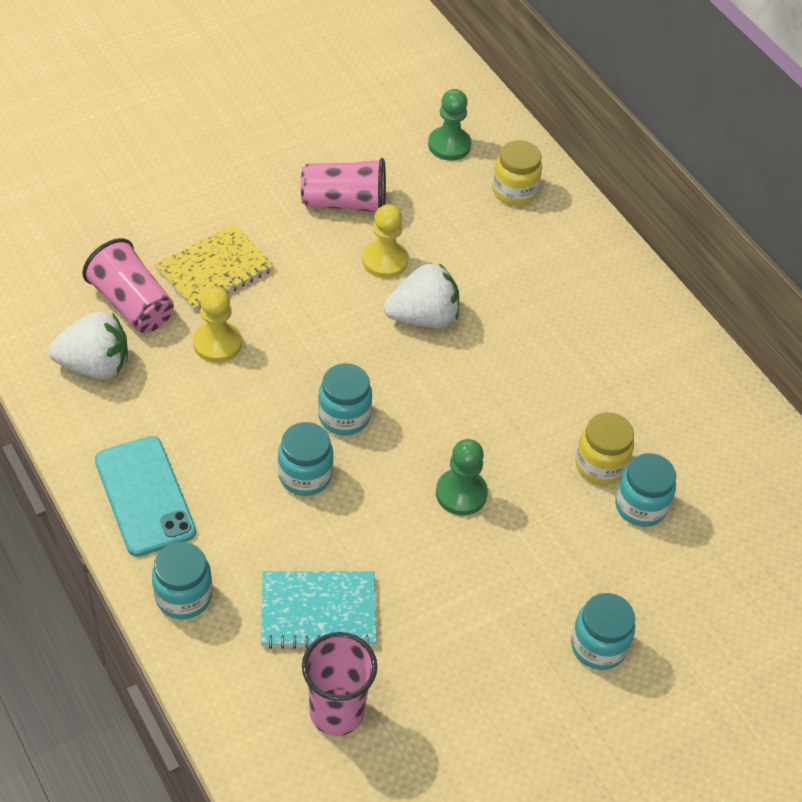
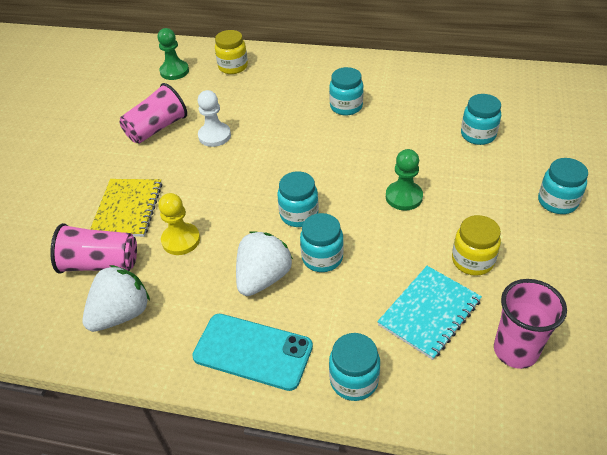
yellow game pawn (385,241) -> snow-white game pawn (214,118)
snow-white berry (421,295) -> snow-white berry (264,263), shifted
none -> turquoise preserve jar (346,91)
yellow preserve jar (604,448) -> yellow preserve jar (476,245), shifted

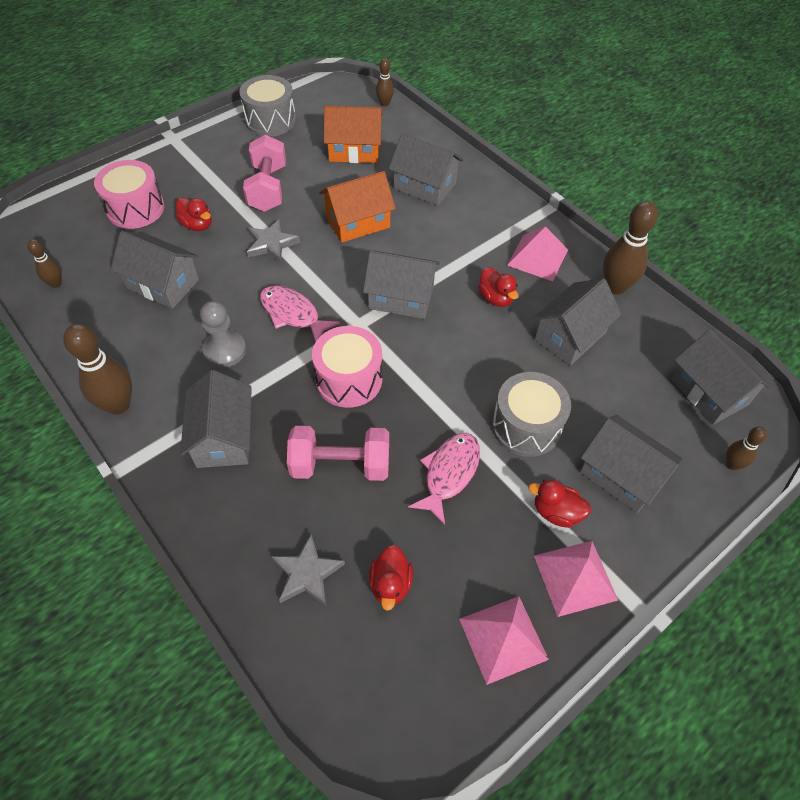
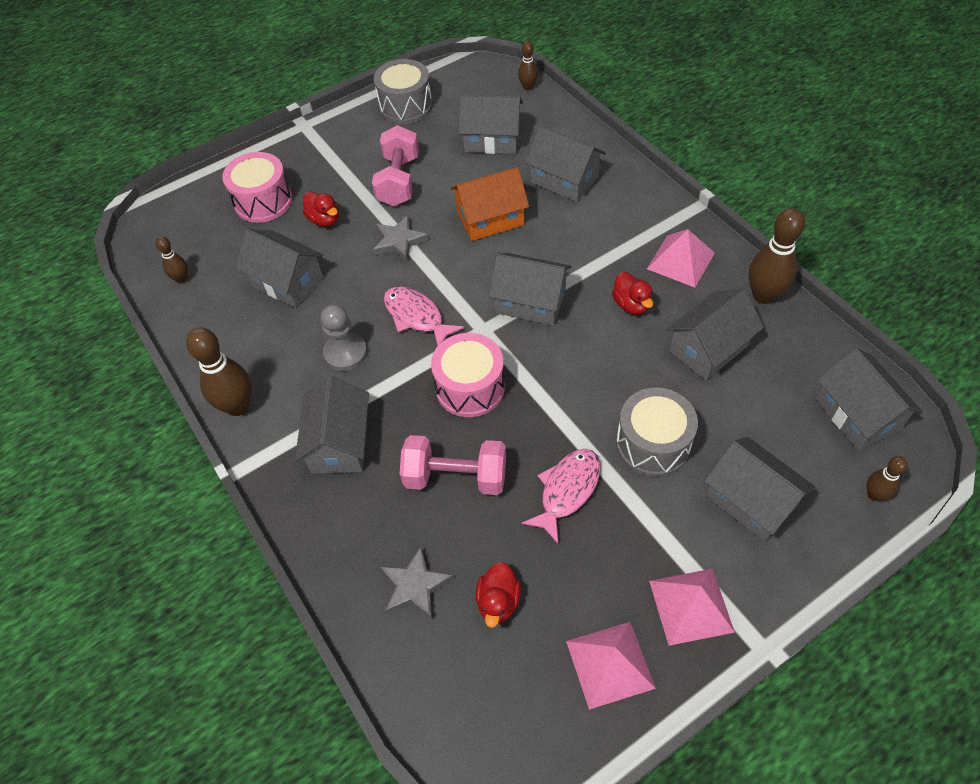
orange house (353,134) -> gray house (490,124)
crimson toy duck (559,503) -> none

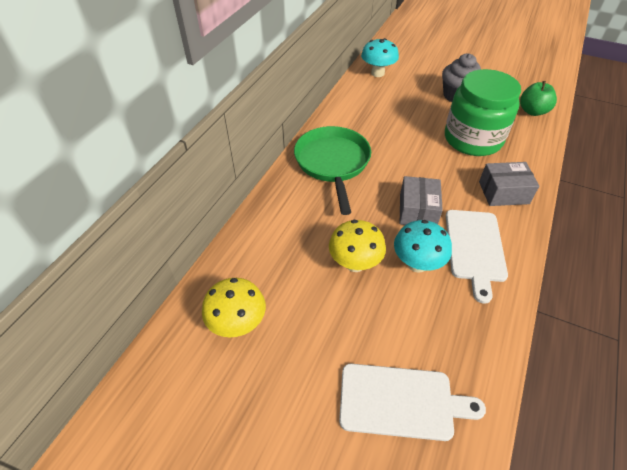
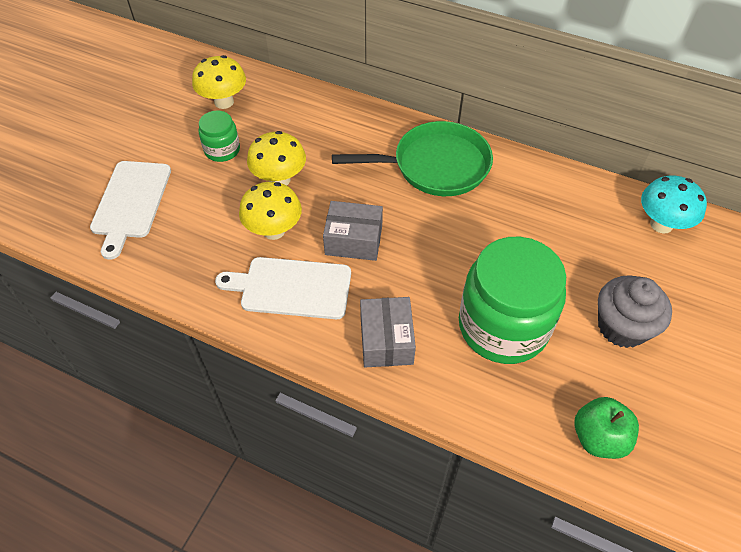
none -> leaf-green preserve jar (219,136)
turquoise toadstool (423,246) -> yellow toadstool (270,211)

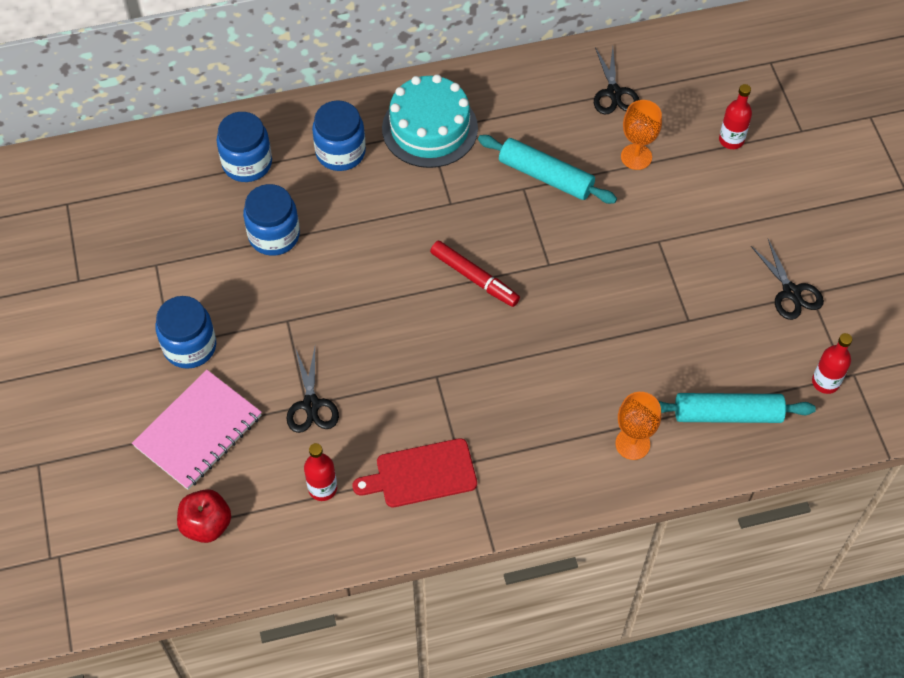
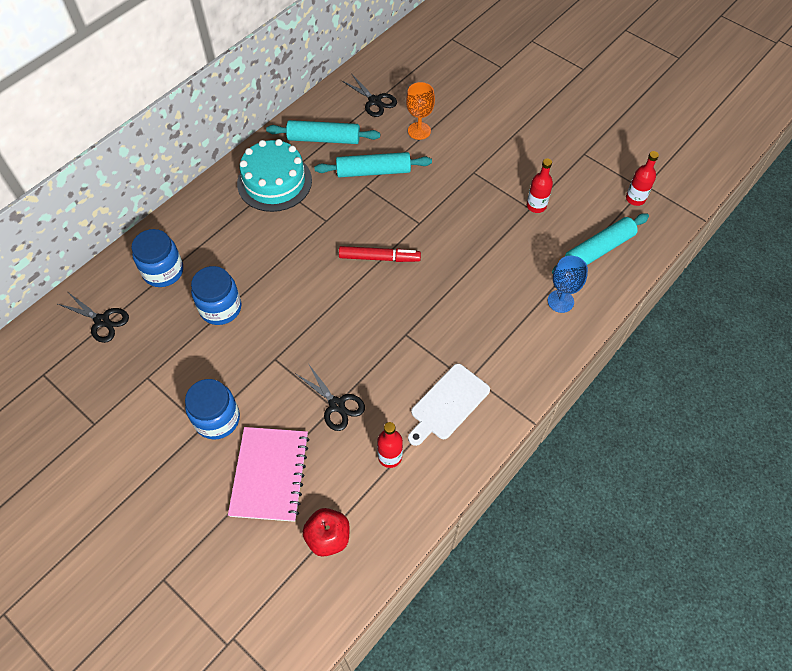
black shears (787,279) -> black shears (93,317), shifted
none -> turquoise pastry roller (323,132)
crimson bread board (415,472) -> snow-white bread board (449,405)
crimson flask (735,116) -> crimson flask (540,186), shifted
orange goblet (638,426) -> blue goblet (568,284)
blue preserve jar (339,135) -> none

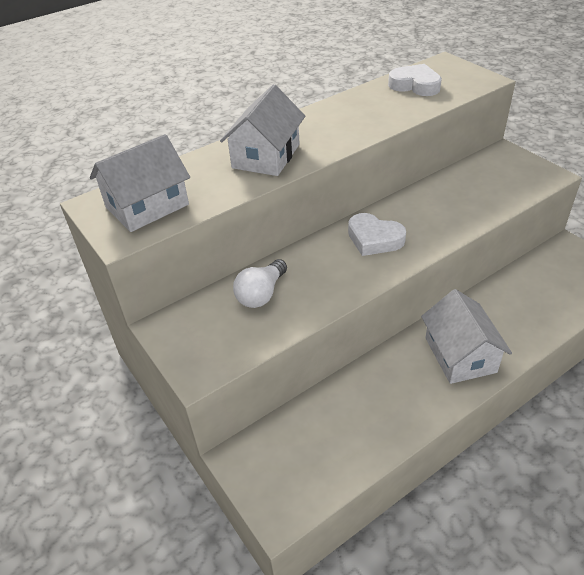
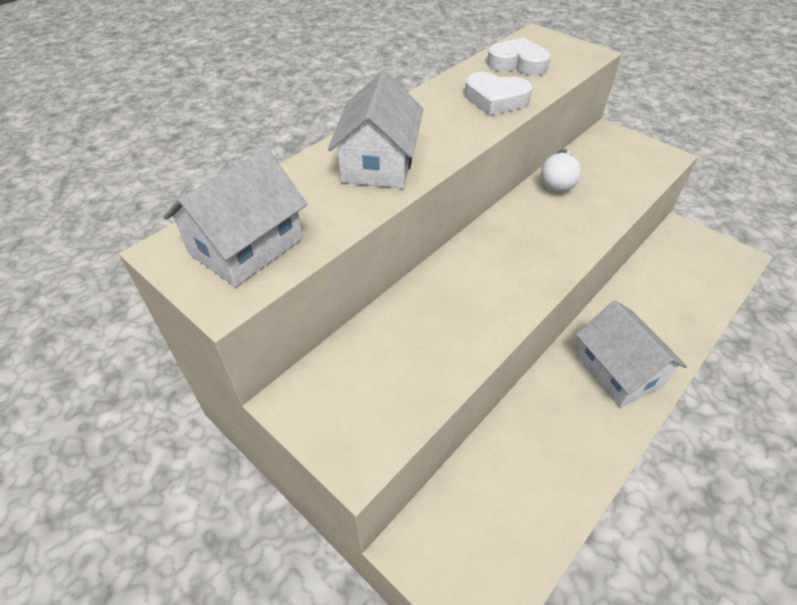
snow-white heart shape (377,234) -> snow-white heart shape (498,94), shifted
snow-white bulb (260,283) -> snow-white bulb (561,171), shifted

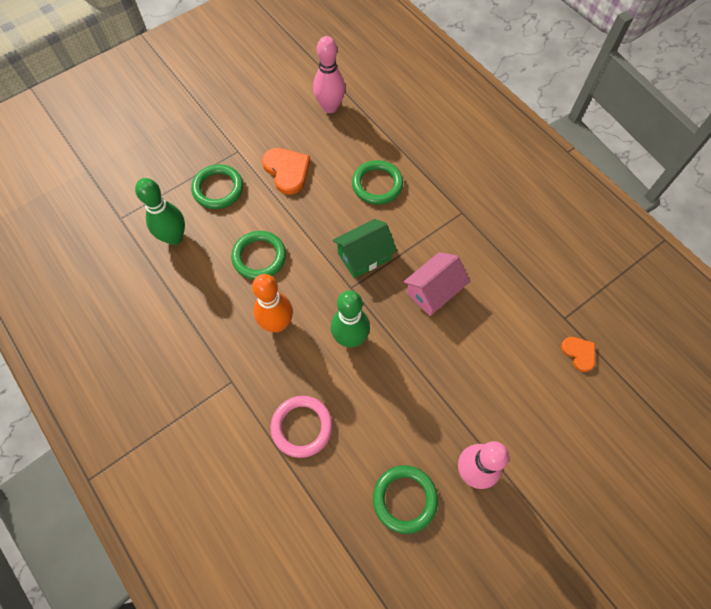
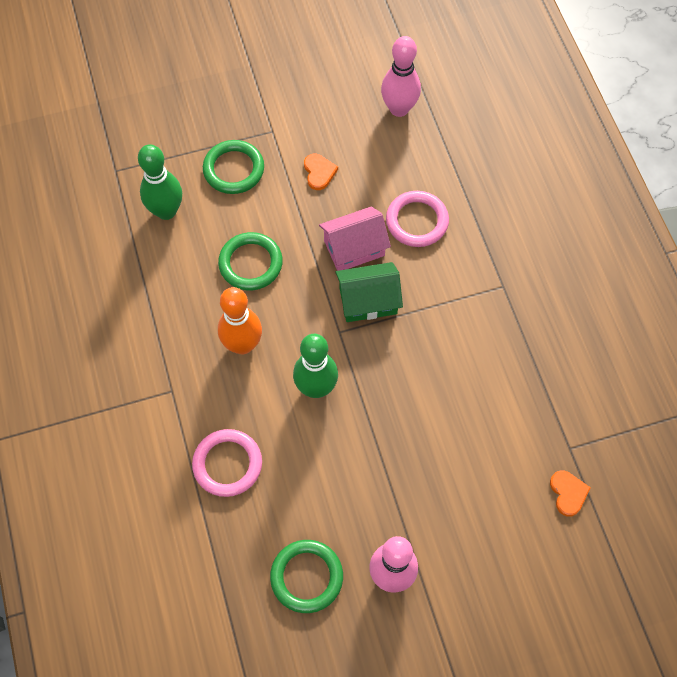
orange heart shape (286,171) -> orange heart shape (321,172), x0.60
rosy house (436,284) -> rosy house (355,238), shifted
leaf-green torus (377,182) -> rosy torus (417,219)

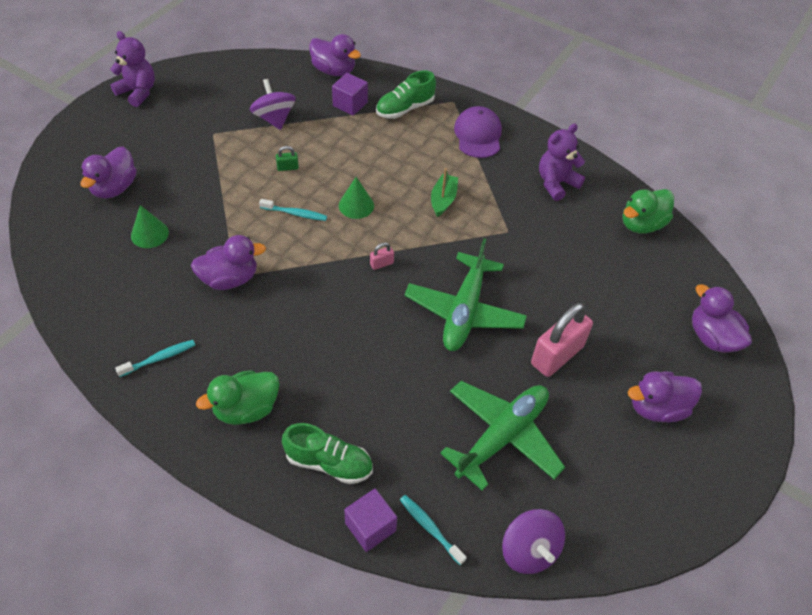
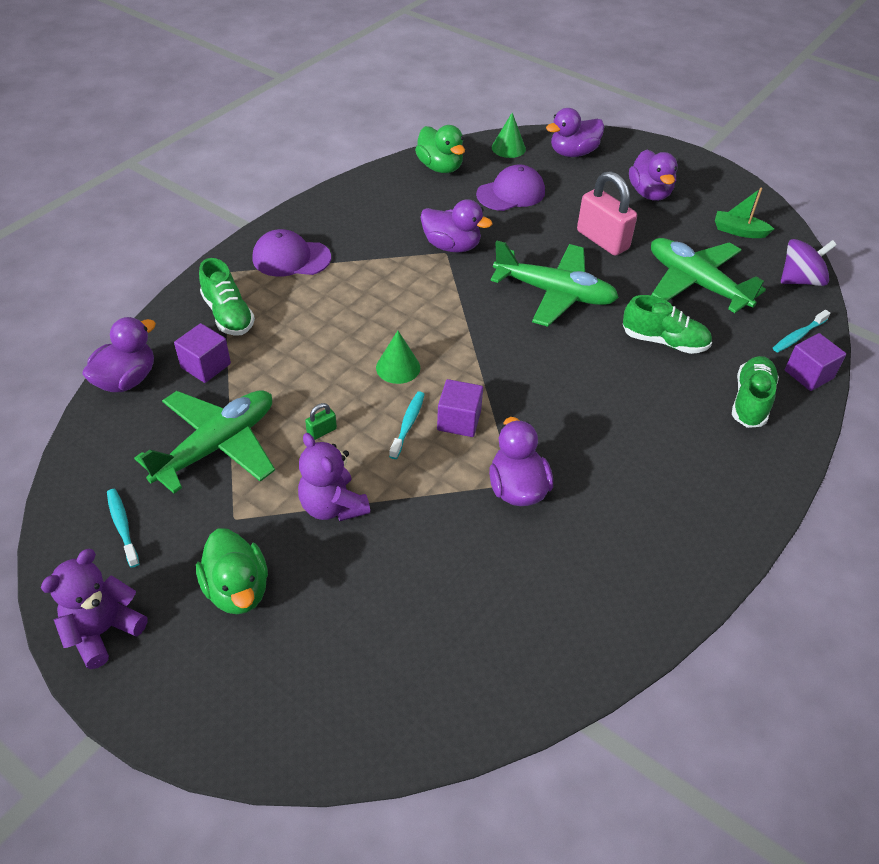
turquoise dental brush (155,358) -> turquoise dental brush (123,528), shifted
royal purple whirligig (273,104) -> leaf-green plane (204,441)
leaf-green toy duck (237,397) -> leaf-green toy duck (232,571), shifted
royal purple teddy bear (562,162) -> royal purple teddy bear (334,477), shifted
leaf-green lock (287,158) -> leaf-green lock (321,421), 60 degrees clockwise
royal purple toy duck (108,172) -> royal purple toy duck (456,225), shifted
none -> royal purple solid cube (460,408)
none -> royal purple peaked cap (510,187)
leaf-green cone shape (150,226) -> leaf-green cone shape (509,135), shifted
none -> leaf-green sneaker (667,324)
leaf-green toy boat (444,192) -> leaf-green toy boat (744,213), shifted
rosy lock (382,256) -> none

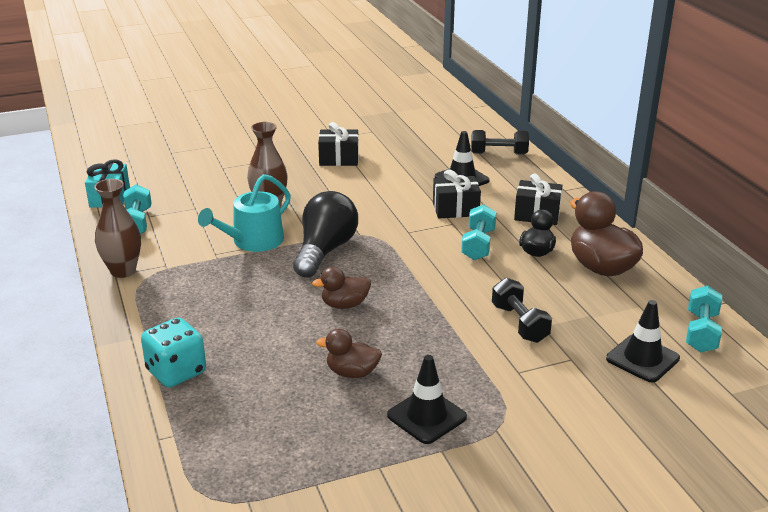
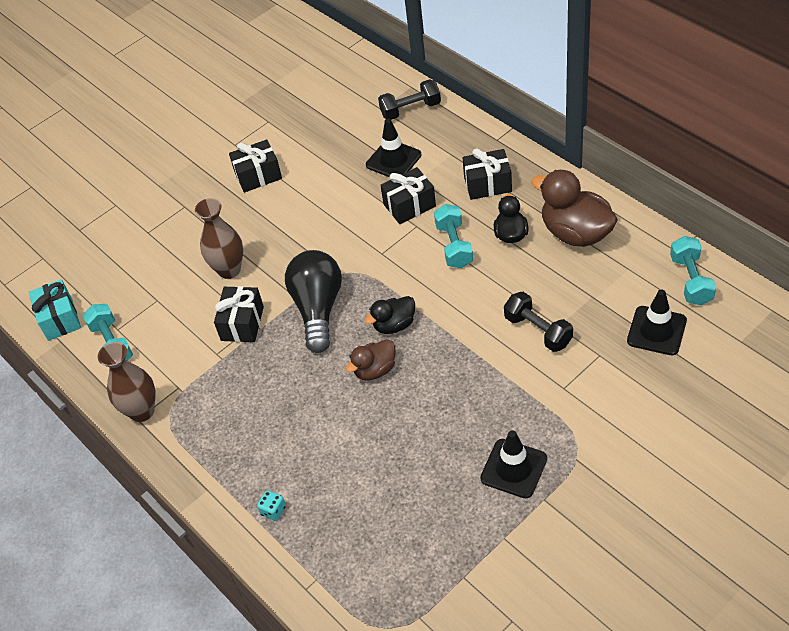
turquoise watering pot (244,213) -> black wrapped gift (239,314)
turquoise game die (173,352) -> turquoise game die (271,505), x0.46
none -> black toy duck (390,315)
dark brown toy duck (349,353) -> none

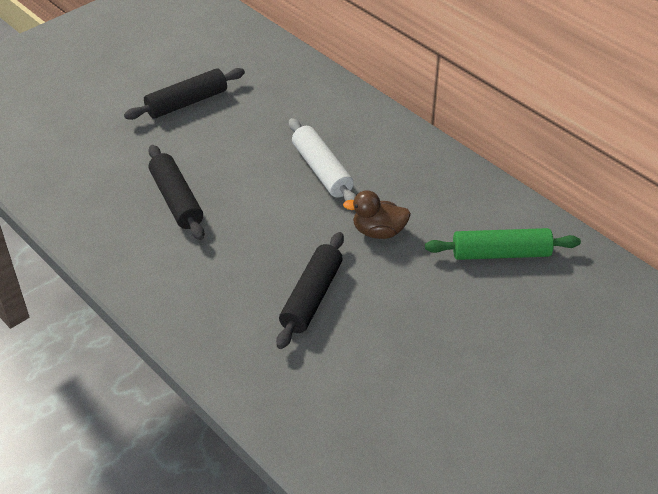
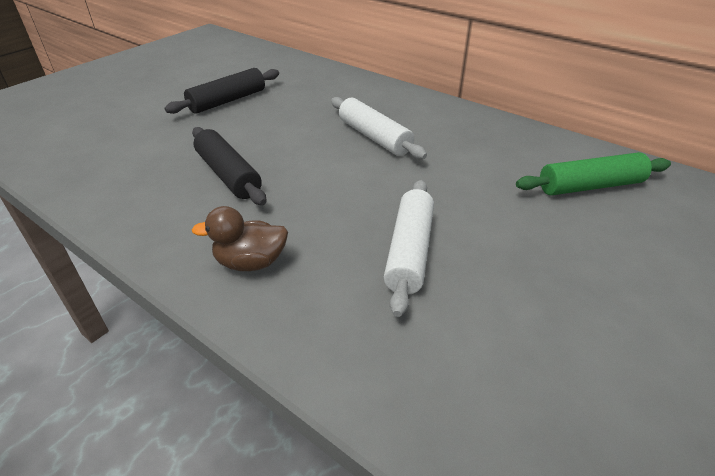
dark brown toy duck (377,214) -> dark brown toy duck (240,238), shifted
black pastry roller (310,290) -> snow-white pastry roller (409,248)

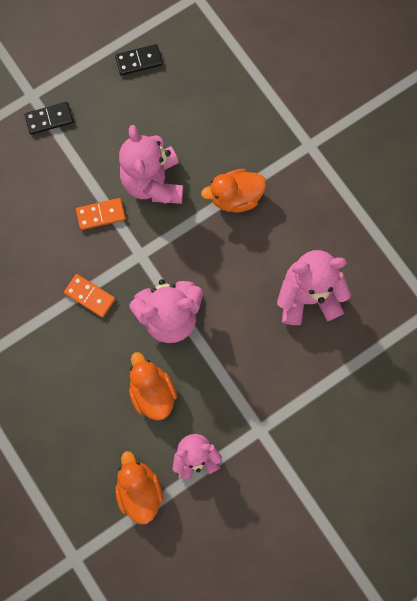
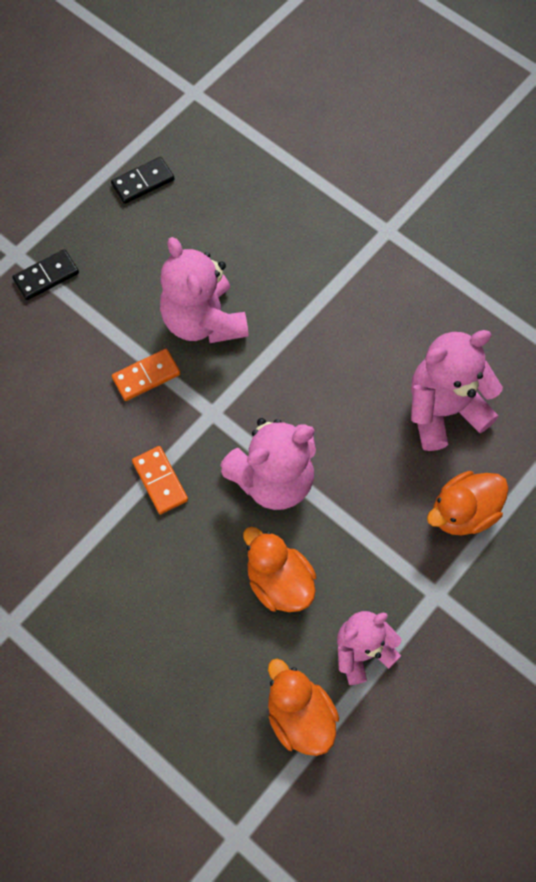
orange domino (89,296) -> orange domino (160,480), 45 degrees clockwise
orange toy duck (233,190) -> orange toy duck (468,503), shifted

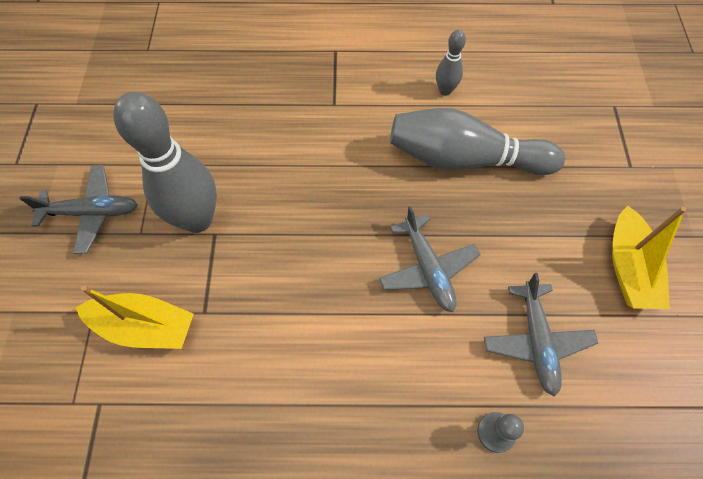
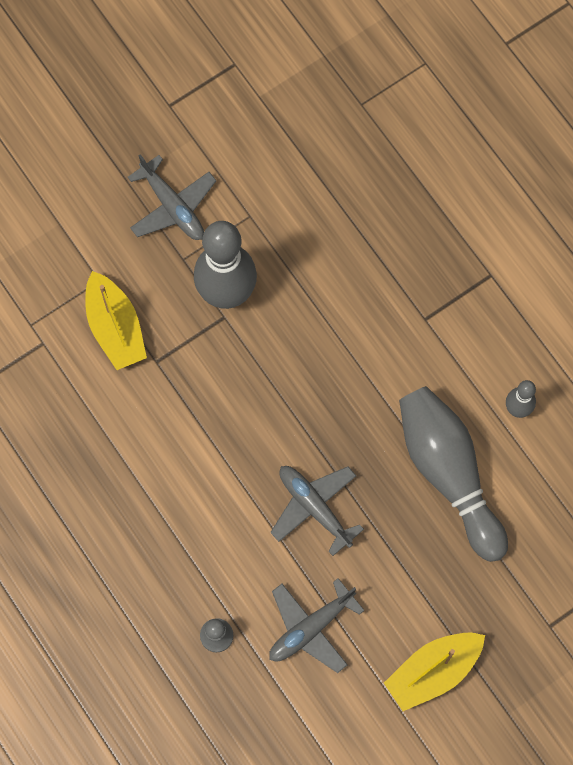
gray plane (430,259) -> gray plane (317,511), 105 degrees clockwise

